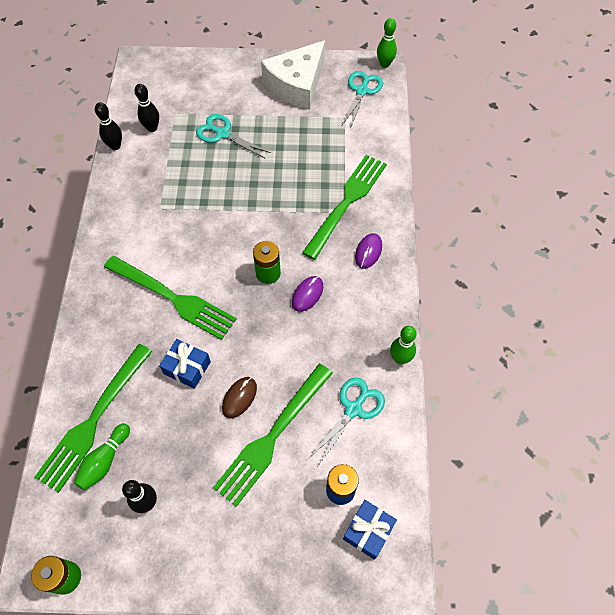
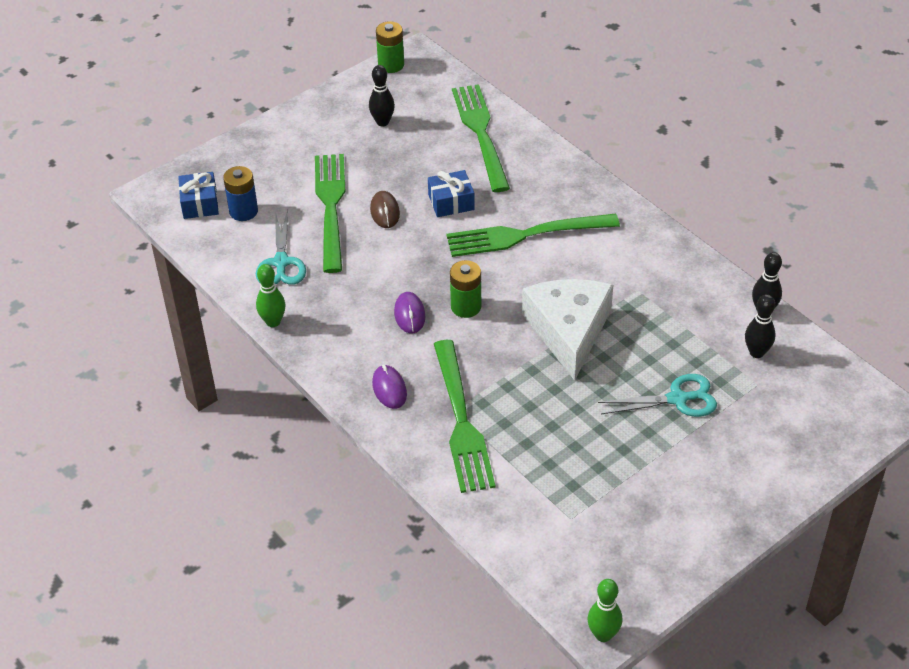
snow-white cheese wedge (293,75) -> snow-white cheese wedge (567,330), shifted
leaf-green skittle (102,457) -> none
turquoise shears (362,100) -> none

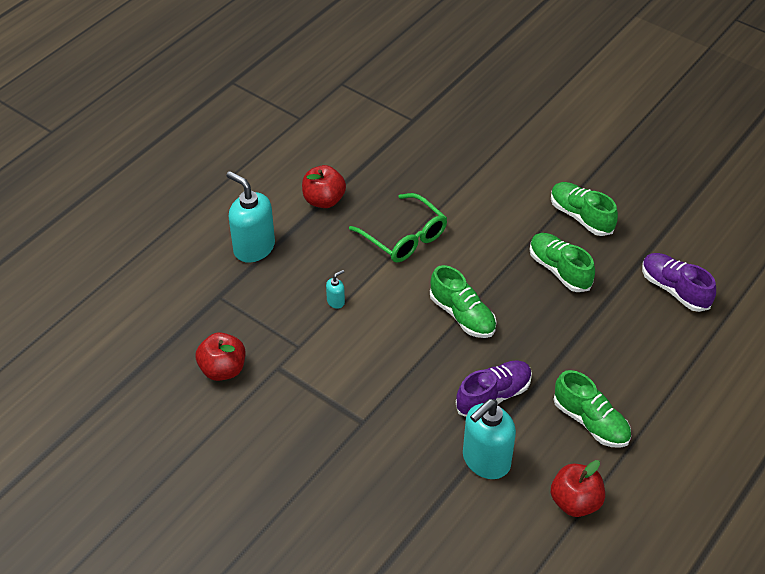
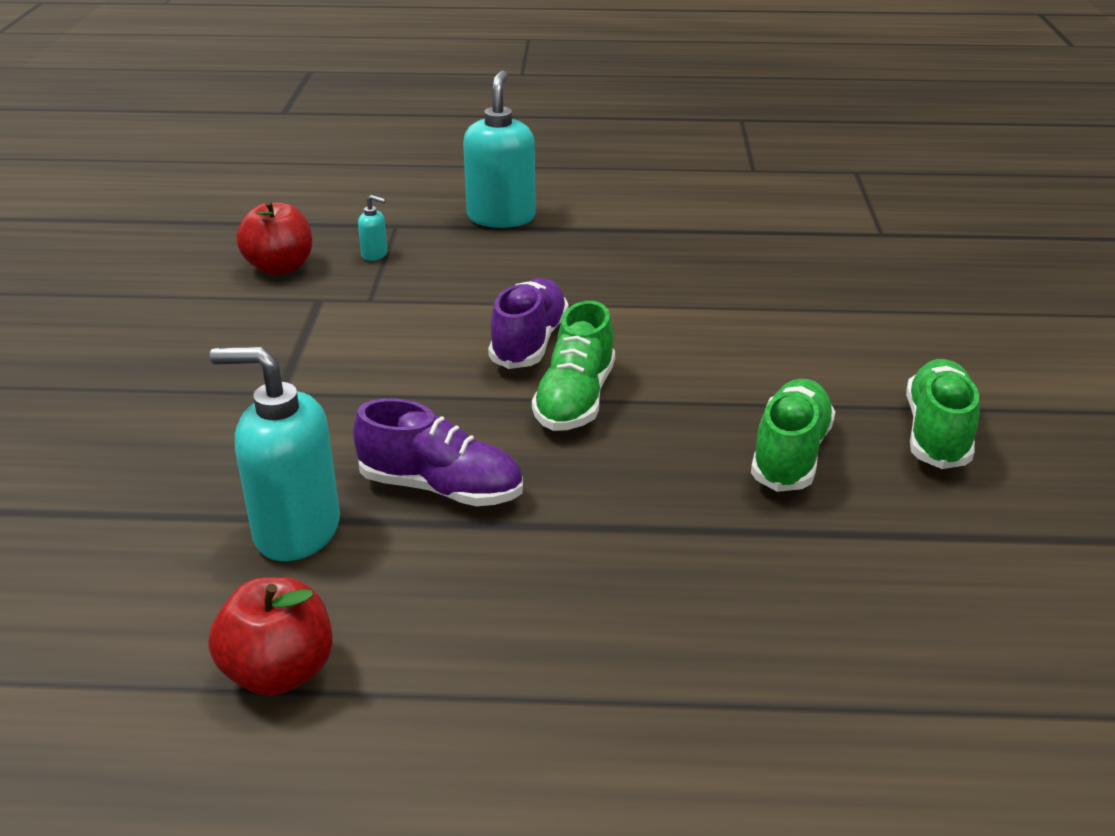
turquoise soap dispenser (335,289) -> turquoise soap dispenser (373,228), shifted
royal purple sneaker (679,282) -> royal purple sneaker (528,323), shifted
crimson toy apple (324,186) -> none
leaf-green eyeglasses (398,227) -> none
leaf-green sneaker (592,409) -> none

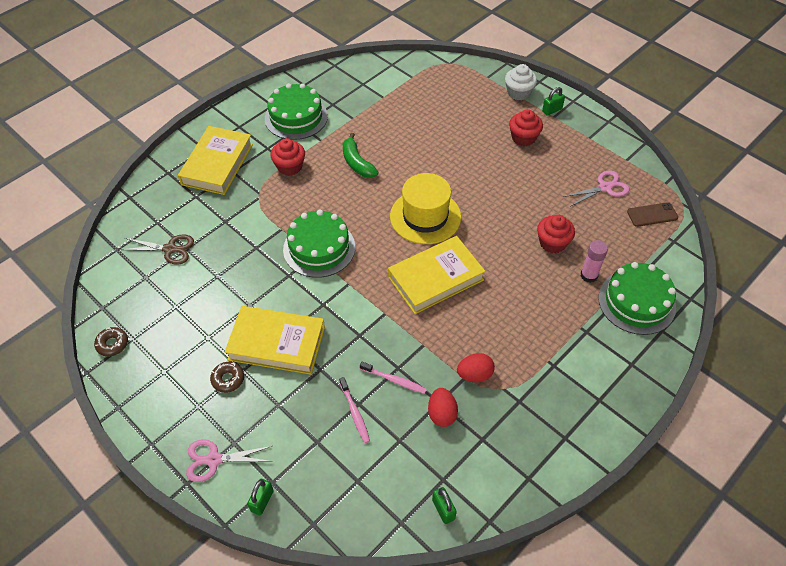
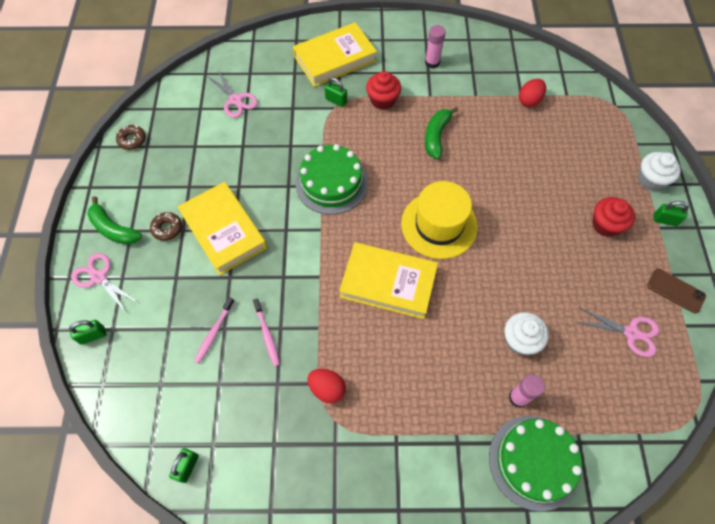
none -> leaf-green banana fruit (114,220)
dark brown shears (157,249) -> rosy shears (232,94)
none -> leaf-green lock (336,92)
leaf-green gateau (296,111) -> rosy glue stick (435,46)
crimson cupcake (556,234) -> snow-white cupcake (526,333)
crimson egg shape (443,407) -> crimson egg shape (532,93), shifted
dark brown smartphone (652,214) -> dark brown smartphone (676,291), shifted

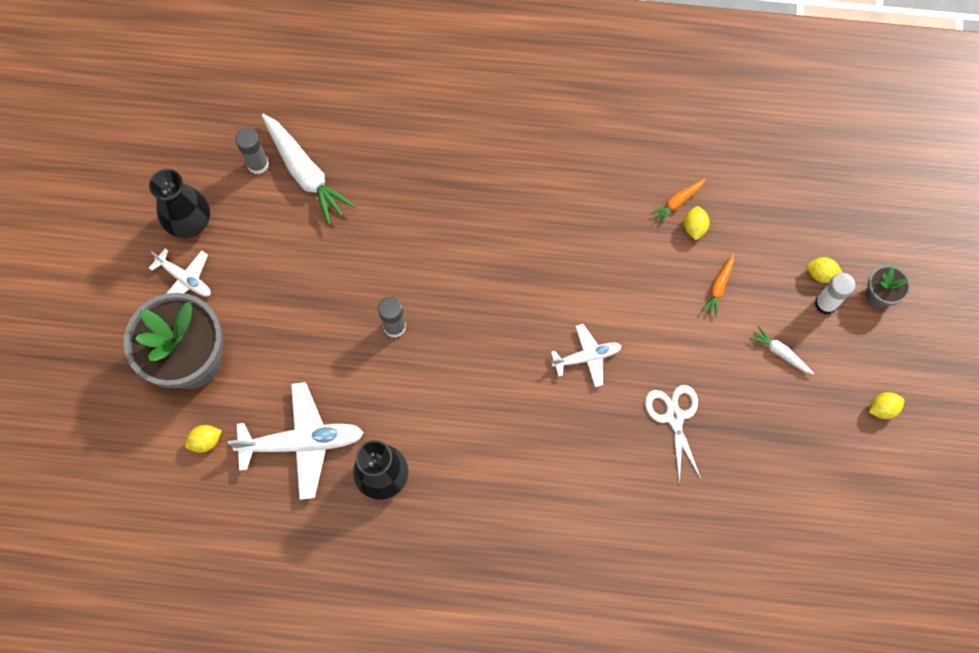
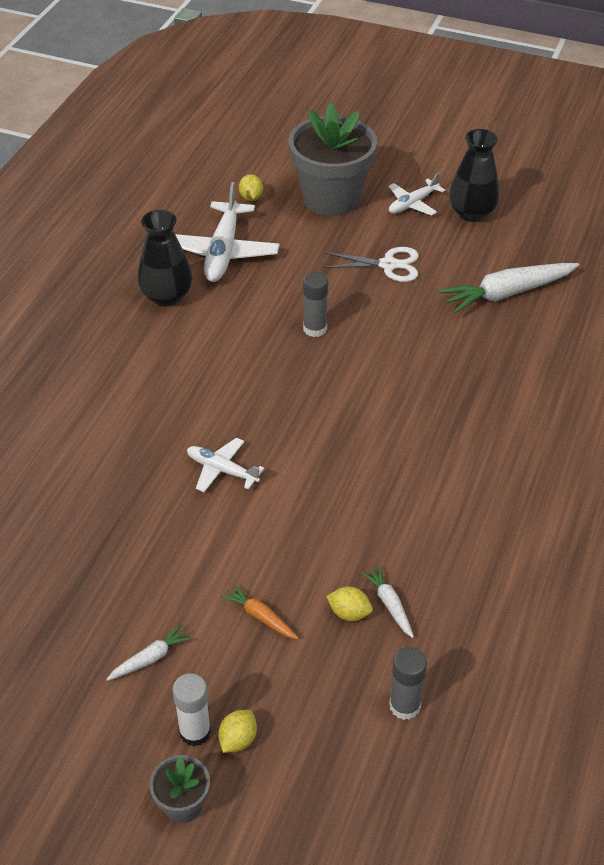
snow-white plane (586,355) -> snow-white plane (225,465), 120 degrees clockwise
snow-white shears (673,434) -> snow-white shears (370,264), shifted
orange carrot (678,201) -> snow-white carrot (387,601)
gray glue stick (252,151) -> gray glue stick (408,683), shifted
yellow lemon (886,405) -> none

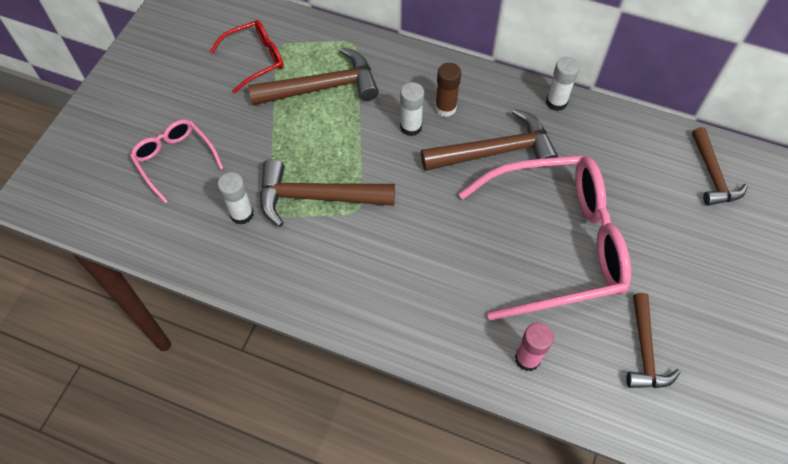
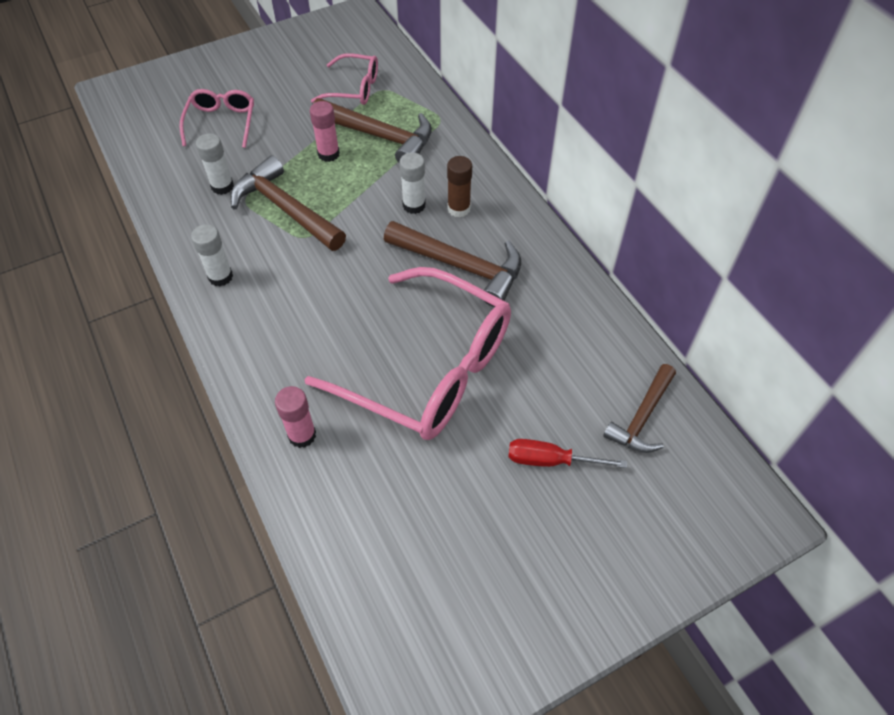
snow-white glue stick (563,84) -> snow-white glue stick (212,255), shifted
none -> rosy glue stick (325,131)
crimson eyeglasses (247,56) -> rosy eyeglasses (344,79)
none -> crimson hand screwdriver (567,453)
dark brown hammer (653,340) -> none

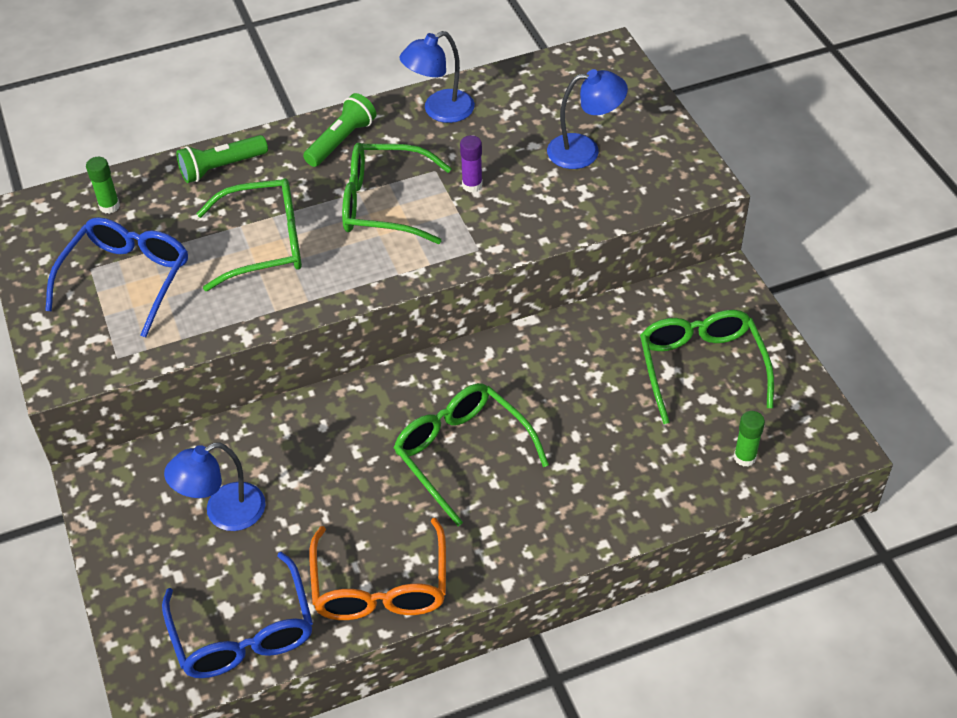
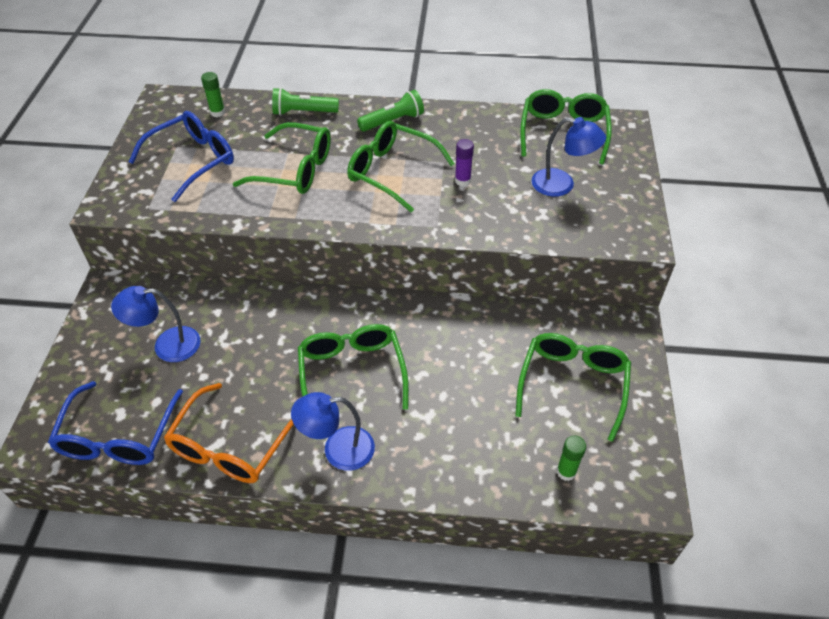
blue reading lamp (437,77) -> blue reading lamp (333,431), shifted
none -> leaf-green eyeglasses (566,127)

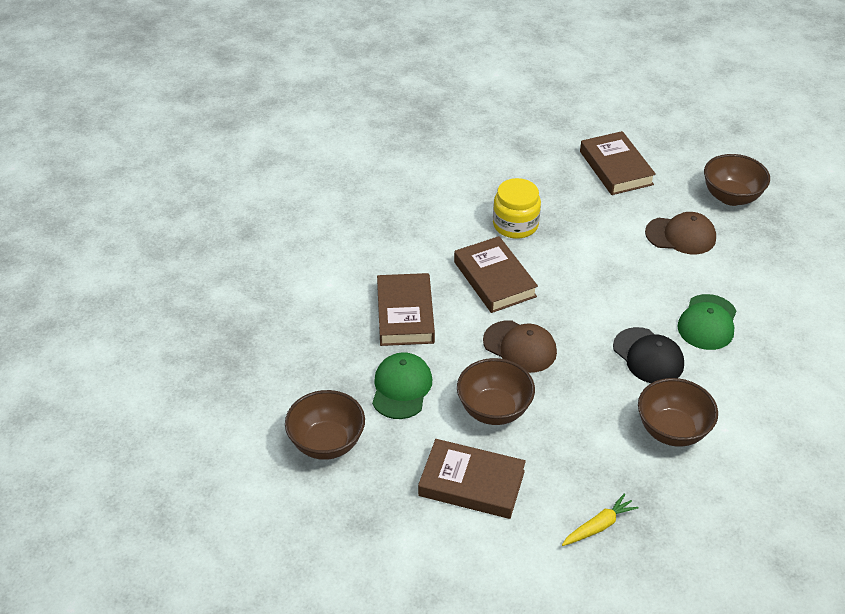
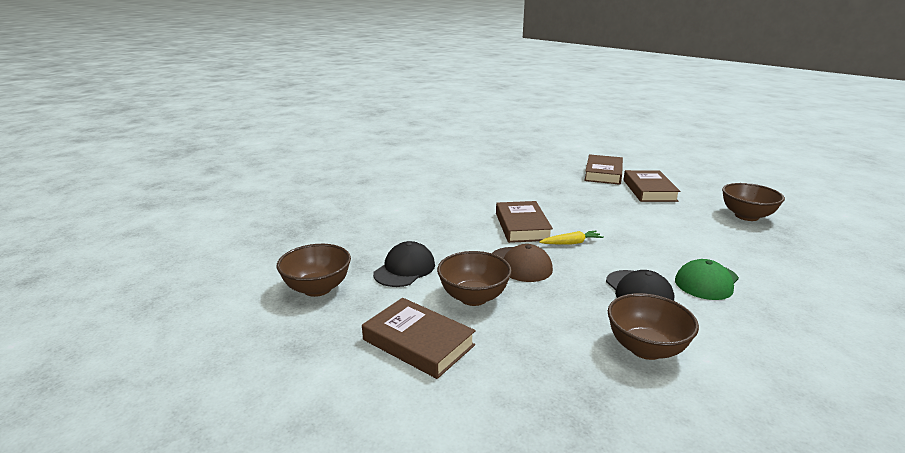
leaf-green peaked cap (402,385) -> black peaked cap (404,264)
yellow carrot (600,519) -> yellow carrot (571,238), shifted
dark brown hardback (406,309) -> dark brown hardback (603,169), shifted
yellow preserve jar (517,208) -> none
dark brown peaked cap (680,233) -> none

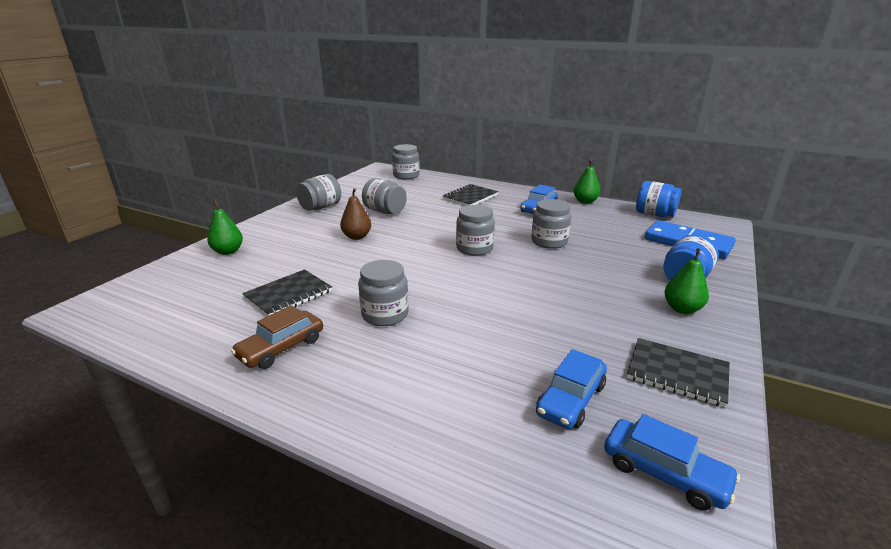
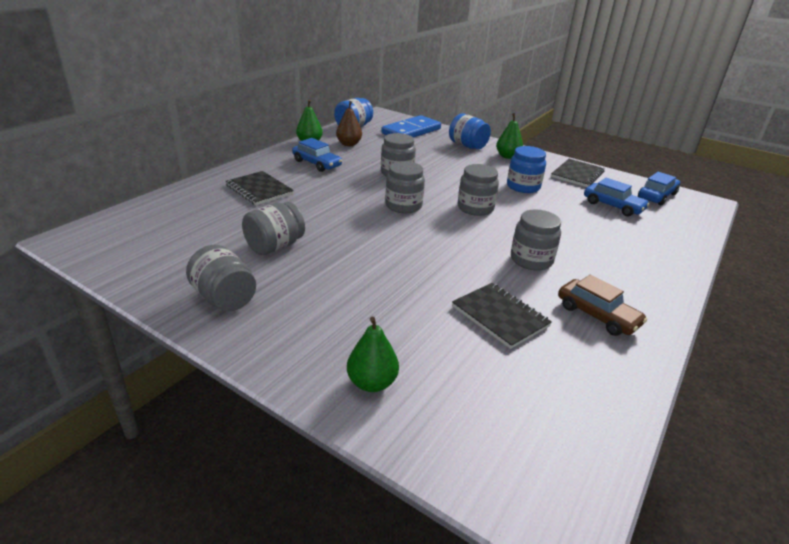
dark brown pear fruit (355,214) -> dark brown pear fruit (349,123), shifted
gray preserve jar (406,161) -> gray preserve jar (478,190), shifted
none -> blue preserve jar (526,169)

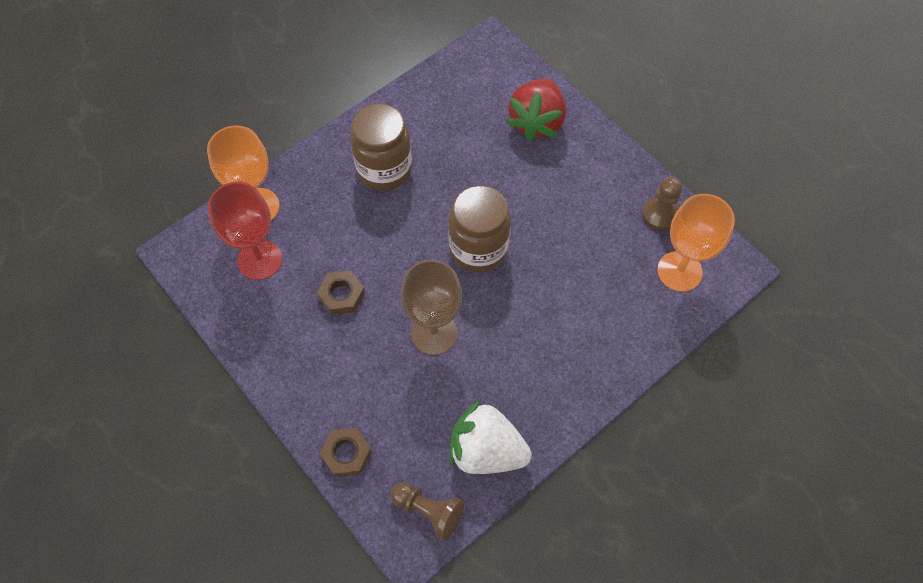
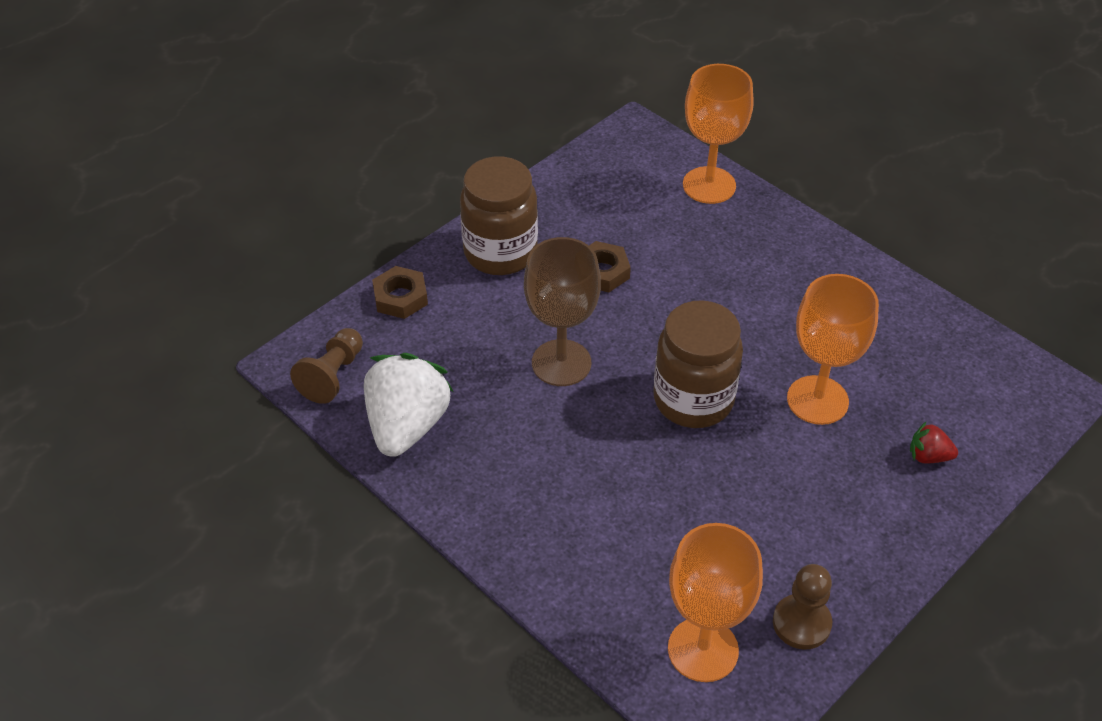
dark brown preserve jar (381,147) -> dark brown preserve jar (499,215), shifted
none -> orange goblet (833,349)
crimson berry (536,110) -> crimson berry (934,443), x0.45
crimson goblet (244,231) -> none

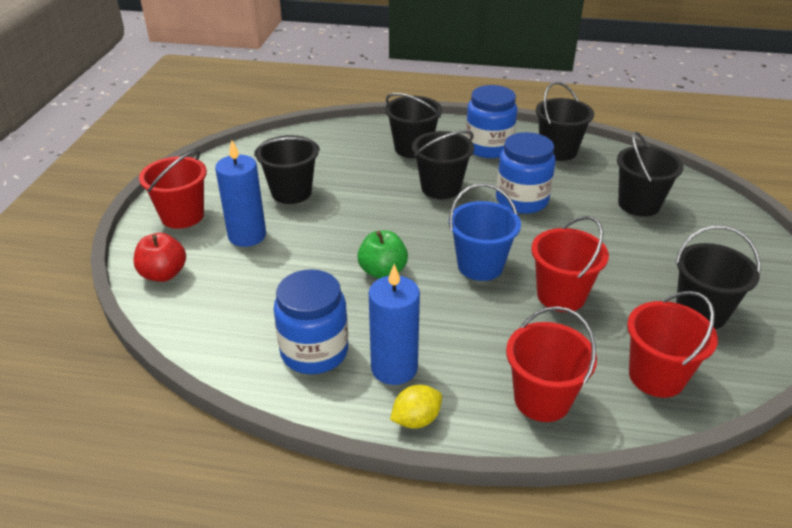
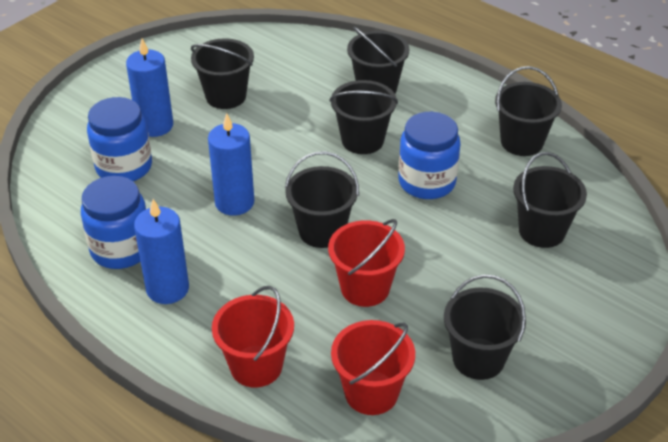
blue preserve jar (491,121) -> blue preserve jar (119,139), shifted
leaf-green toy apple (382,255) -> blue pillar candle (231,164)
blue pail (485,232) -> black pail (322,199)
crimson toy apple (159,257) -> none
crimson pail (173,189) -> none
yellow lemon (416,407) -> none

